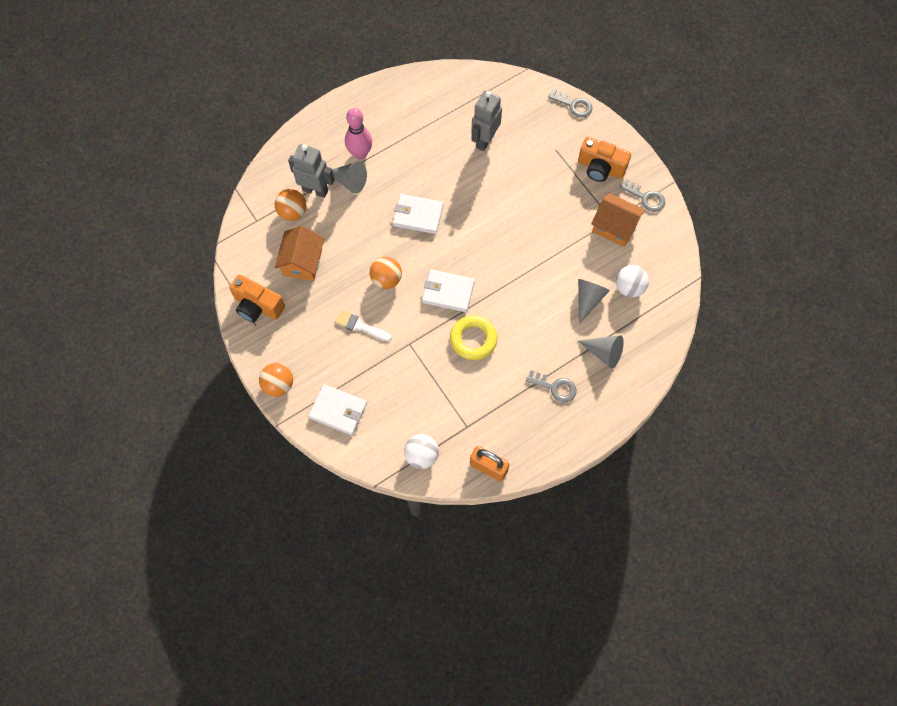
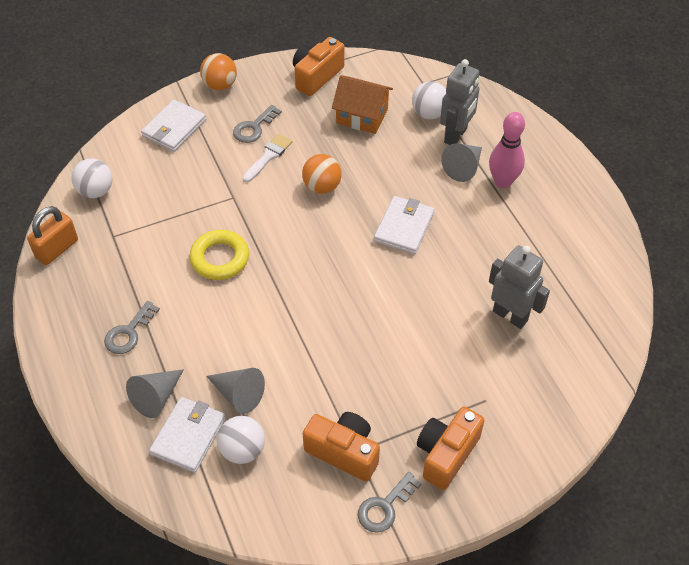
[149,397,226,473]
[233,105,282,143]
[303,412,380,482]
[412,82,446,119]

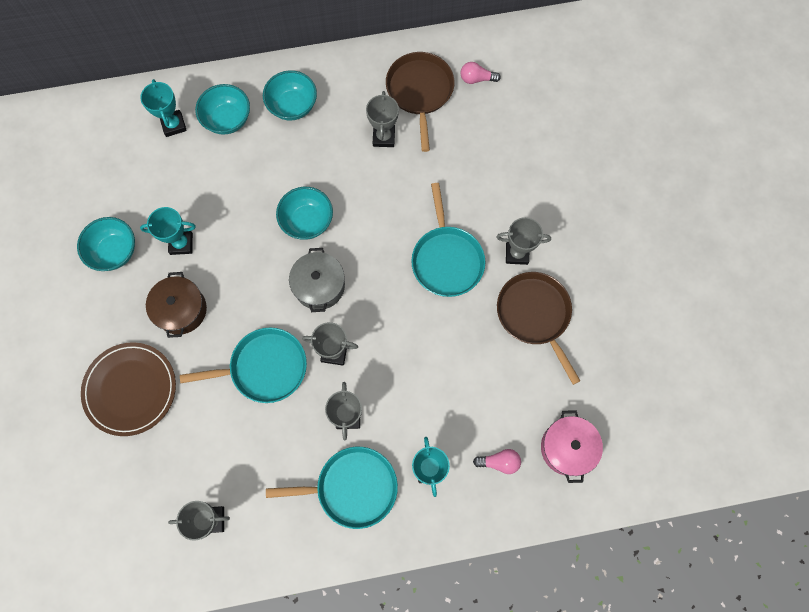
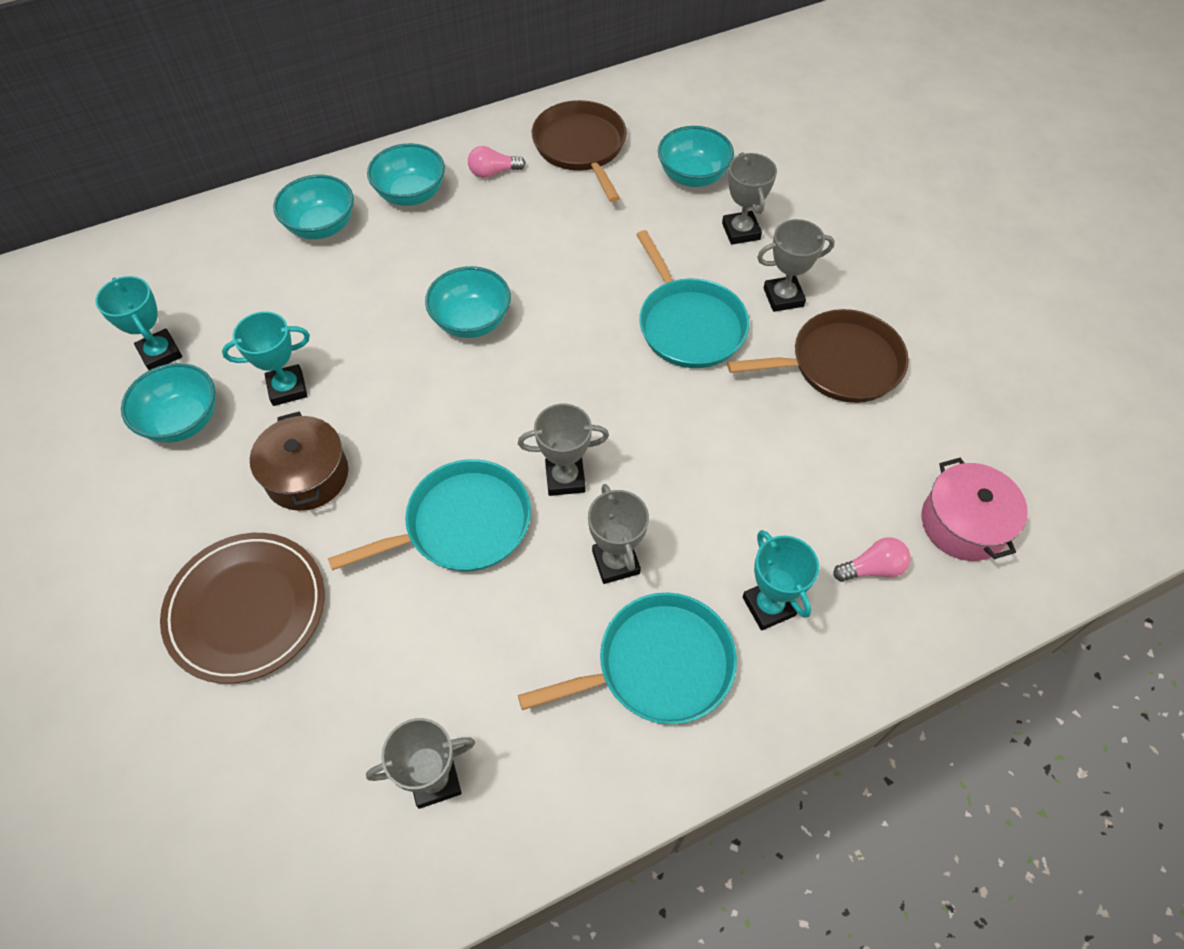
[289,248,345,312] (first image)
[658,126,734,187]
[95,276,182,370]
[722,152,777,245]
[468,146,526,178]
[727,309,909,403]

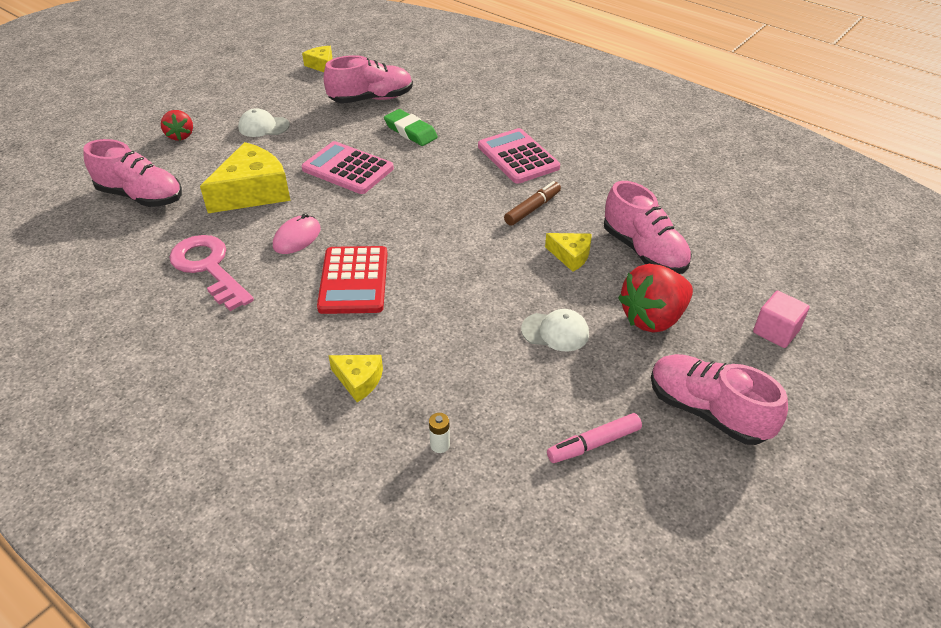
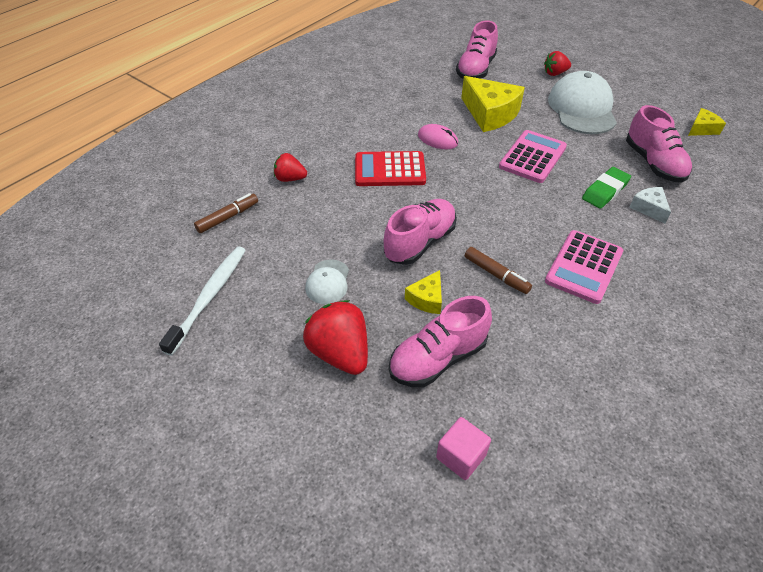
[169,235,254,311] (first image)
[629,187,671,224]
[384,199,457,265]
[436,417,491,480]
[274,153,307,182]
[194,193,258,233]
[159,247,246,356]
[545,230,623,304]
[548,71,617,134]

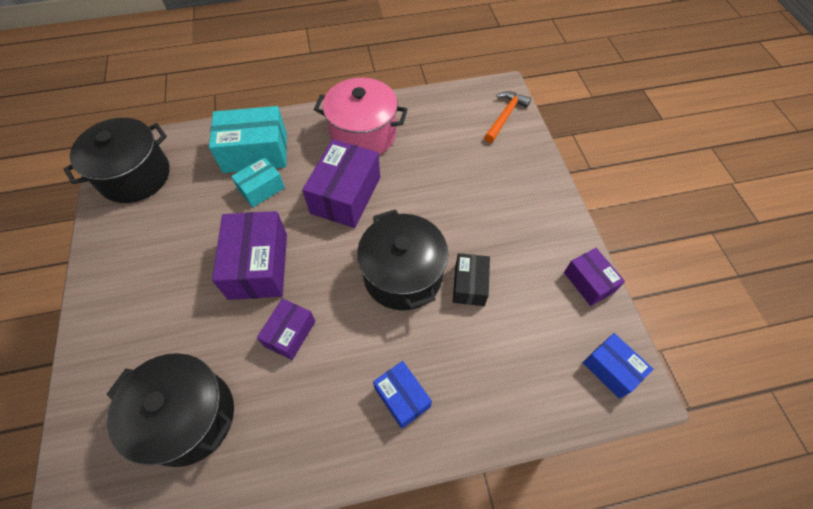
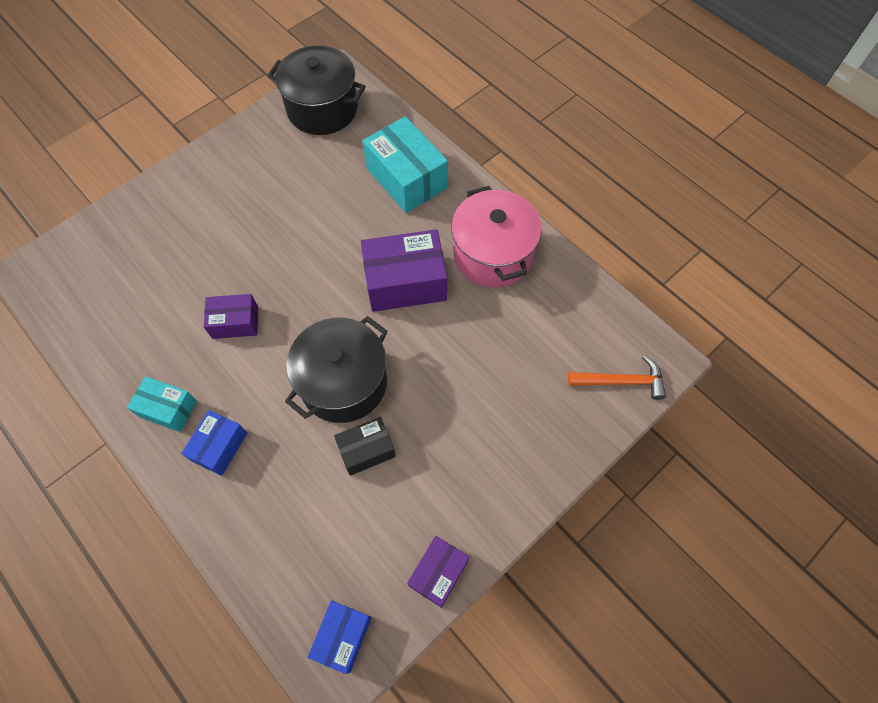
[106,353,234,467] (first image)
[212,211,287,300] (first image)
[127,376,197,432]

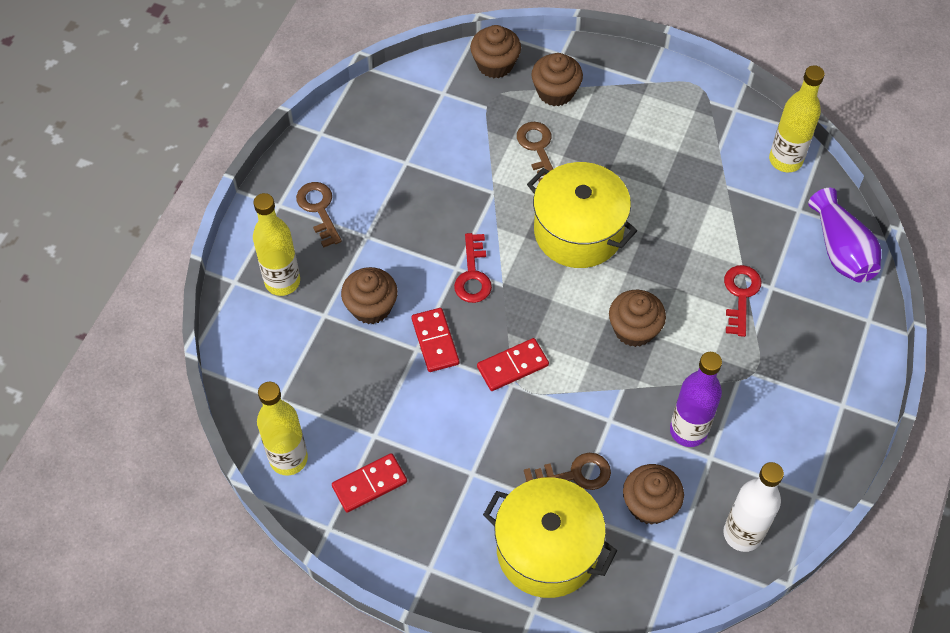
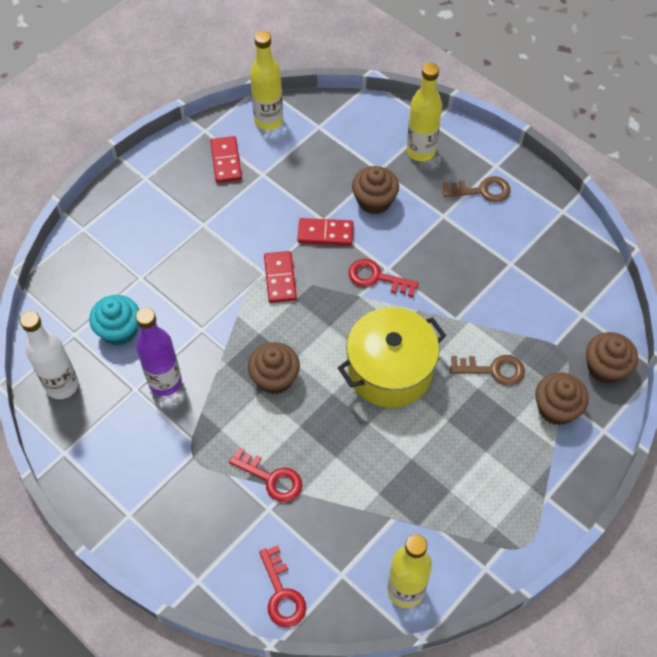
[483,477,617,598] (first image)
[524,453,611,490] (first image)
[259,545,306,627]
[89,295,139,346]

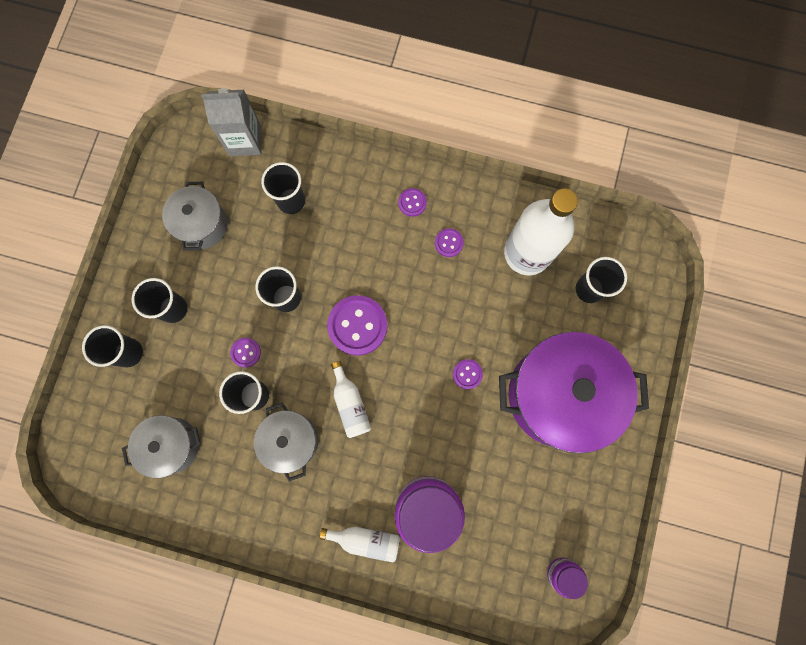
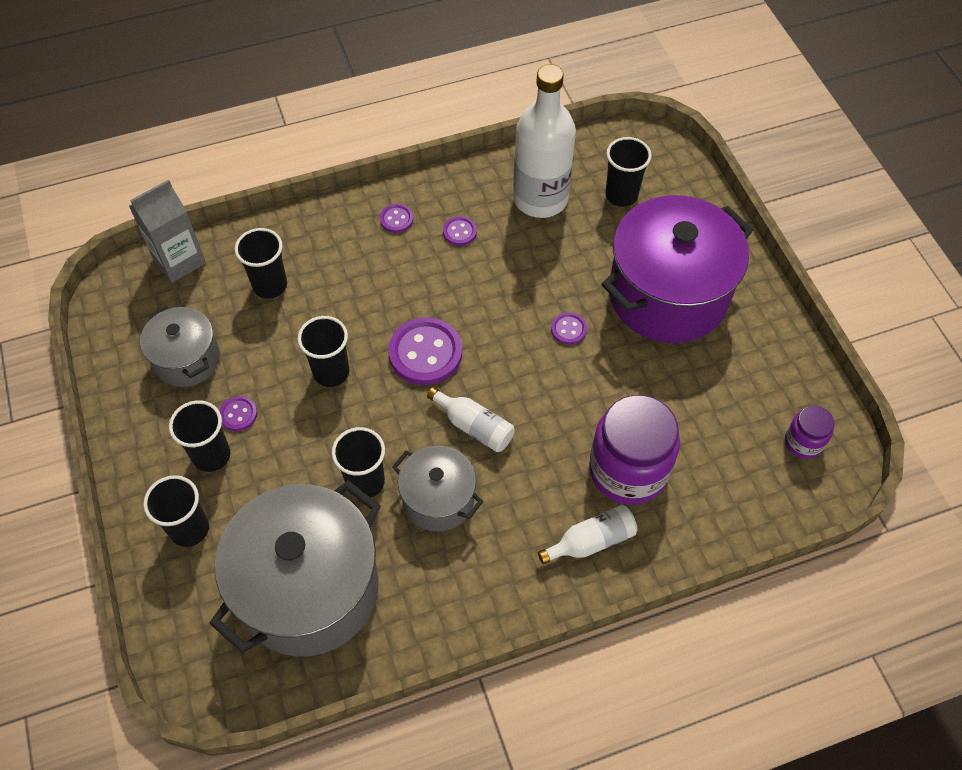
[219,396,257,431]
[209,480,381,657]

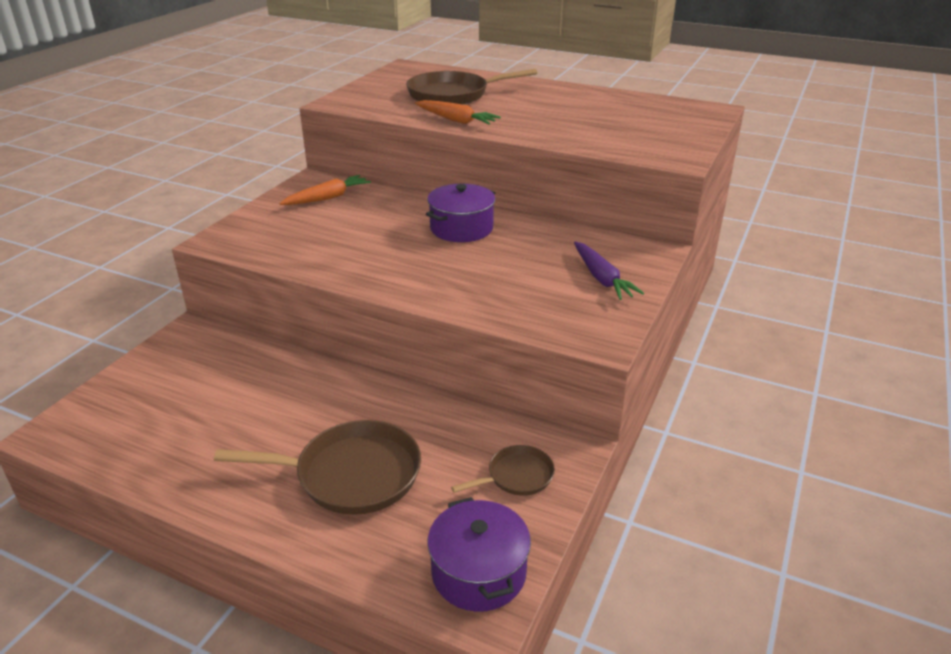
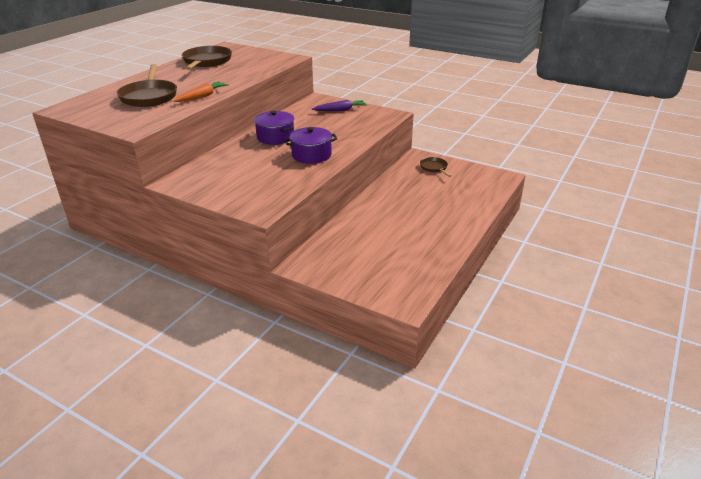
[279,175,371,205] (first image)
[182,46,232,70]
[285,127,337,164]

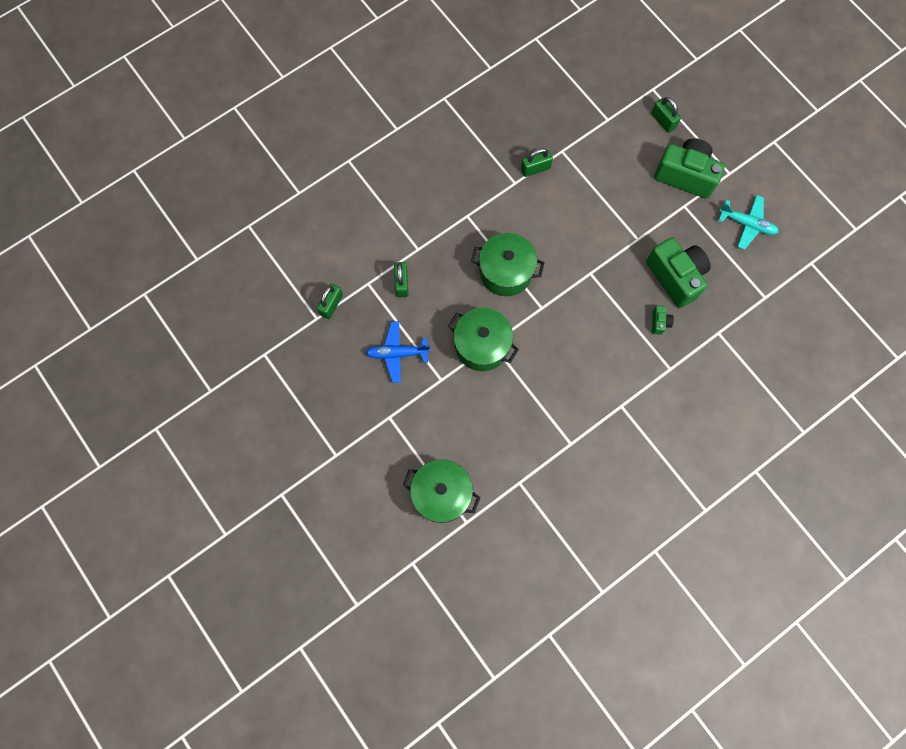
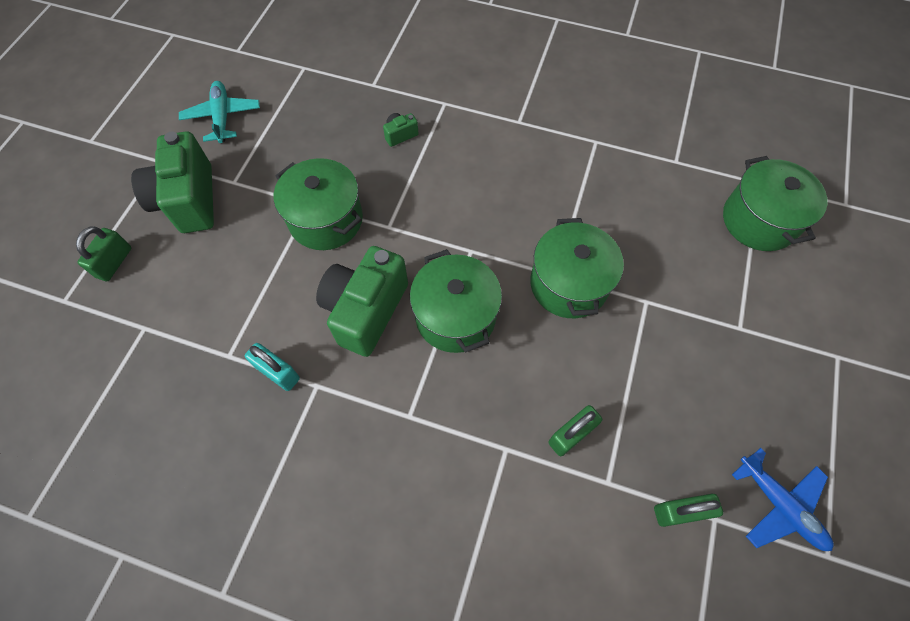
[274,158,363,250]
[732,448,834,551]
[316,246,408,357]
[245,343,300,391]

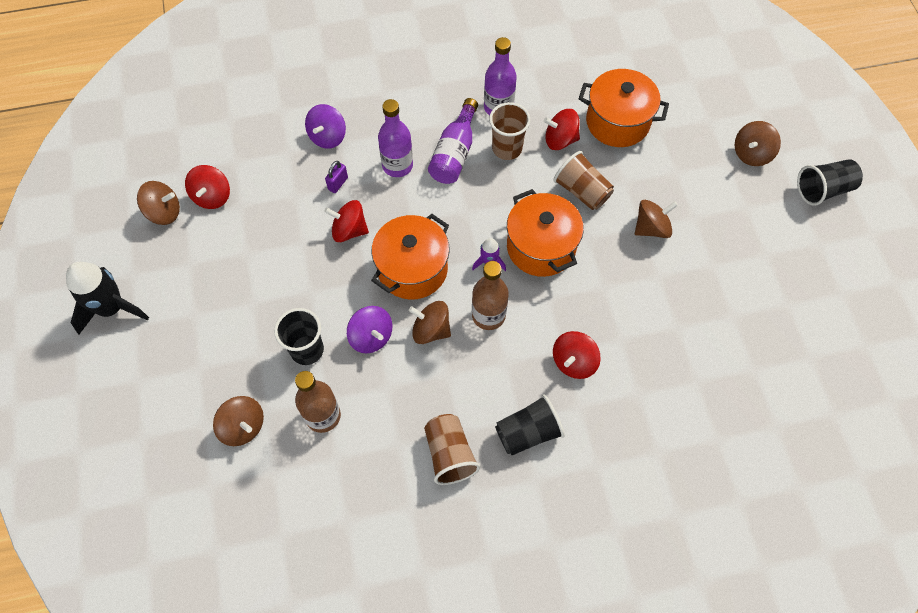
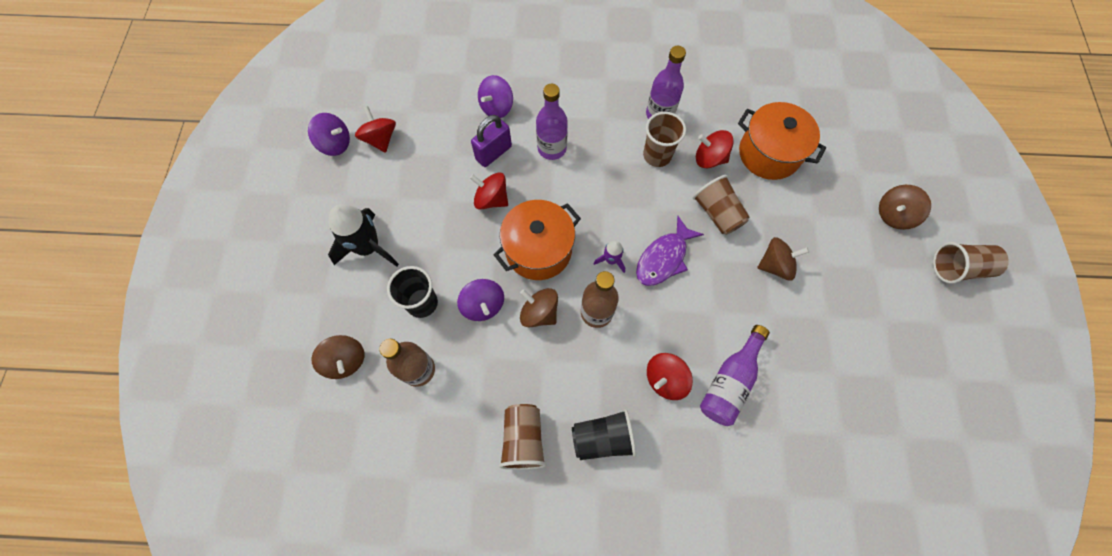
[328,204,399,267]
[700,325,770,426]
[636,216,704,286]
[308,113,350,156]
[933,242,1009,284]
[355,106,396,153]
[471,115,512,167]

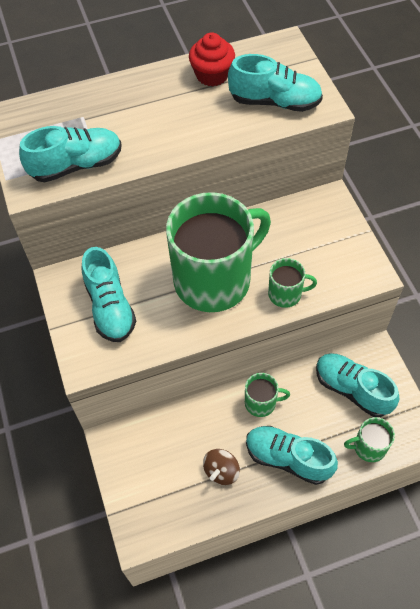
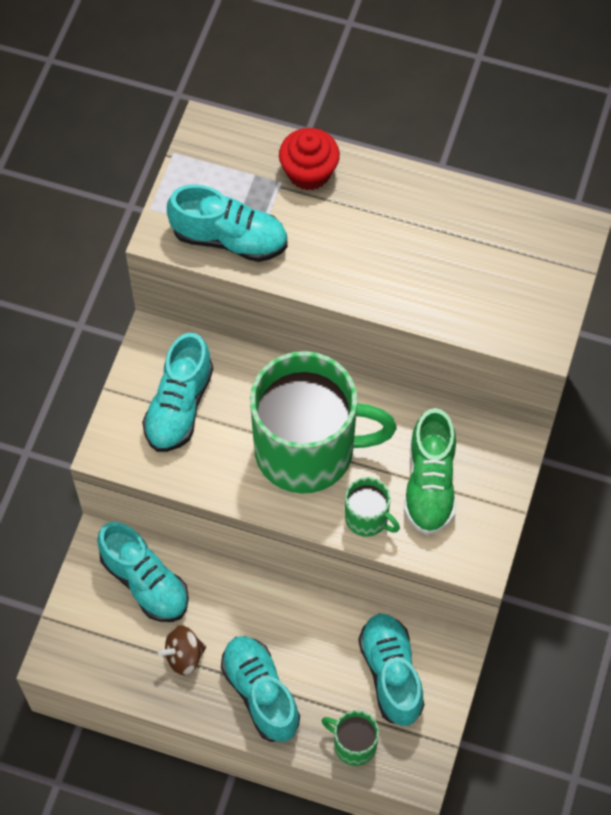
[245,373,290,417] (first image)
[404,408,456,535]
[279,128,340,190]
[97,522,189,622]

